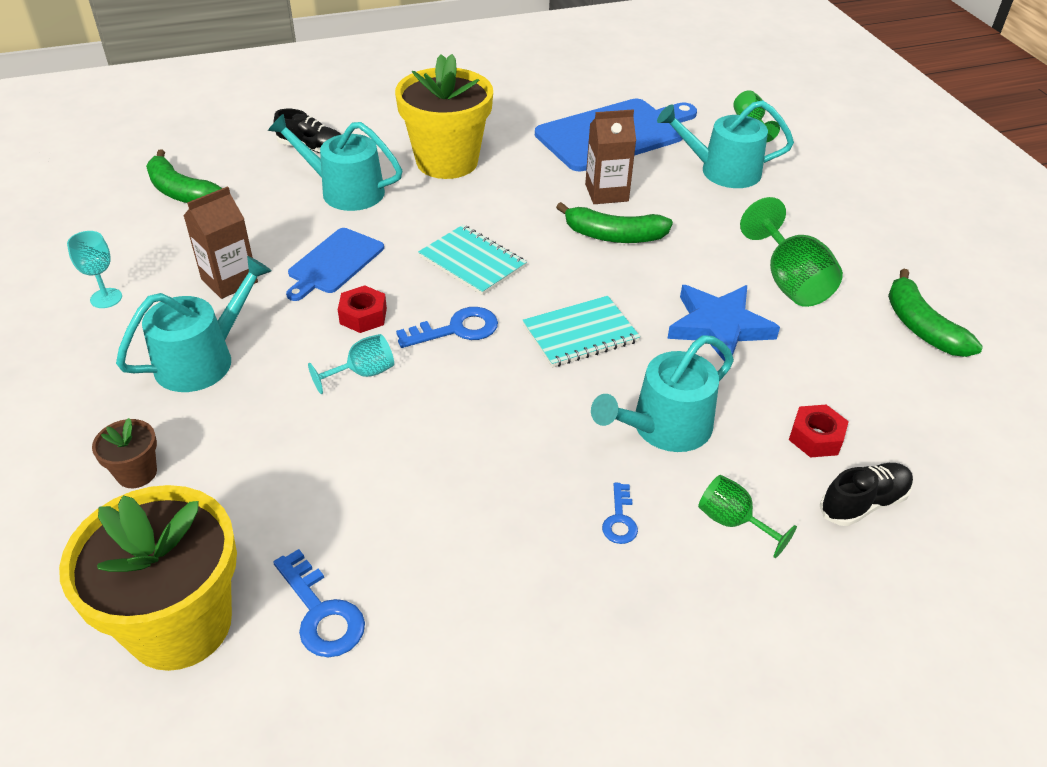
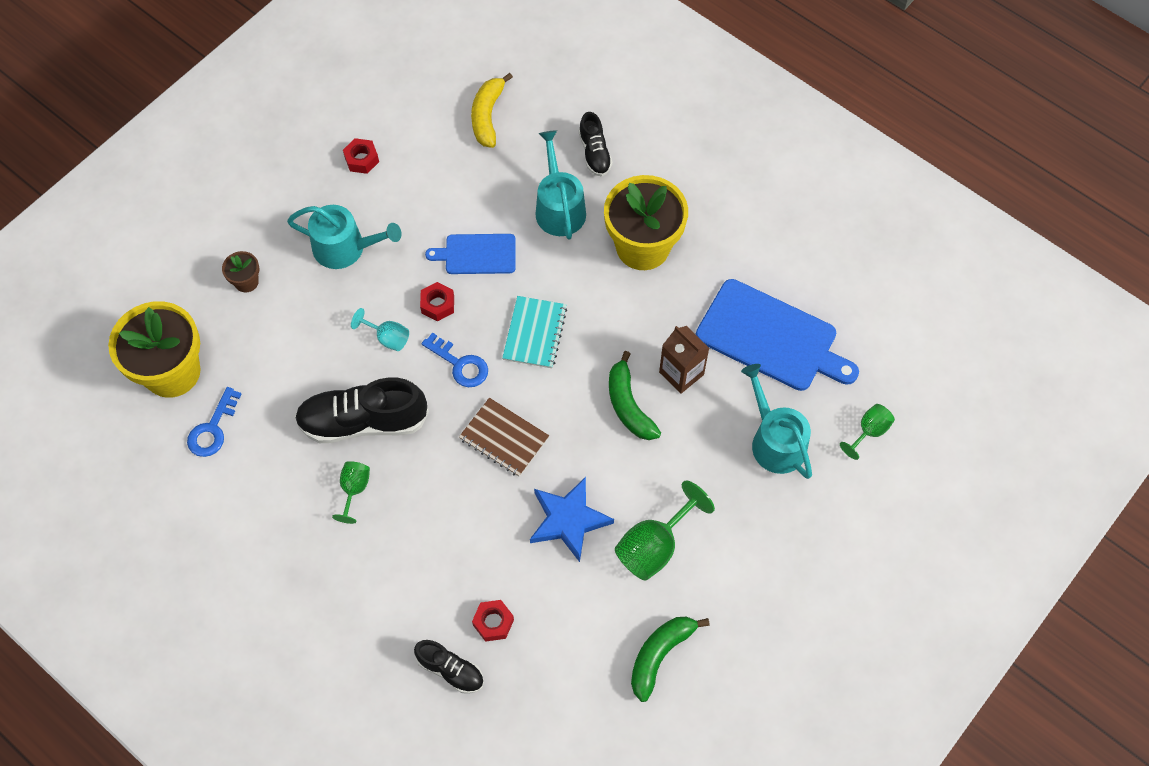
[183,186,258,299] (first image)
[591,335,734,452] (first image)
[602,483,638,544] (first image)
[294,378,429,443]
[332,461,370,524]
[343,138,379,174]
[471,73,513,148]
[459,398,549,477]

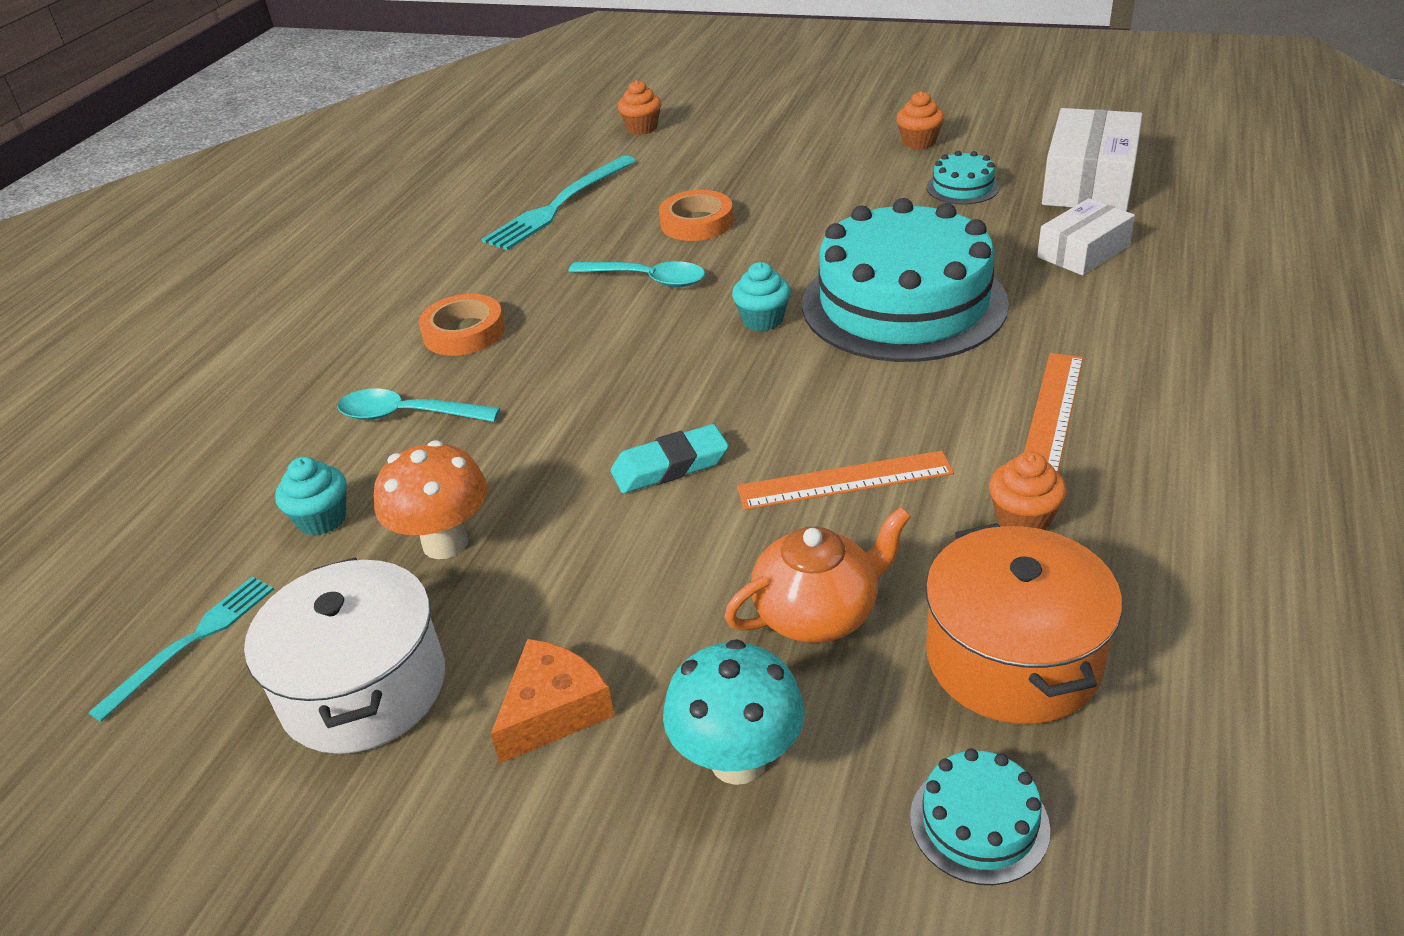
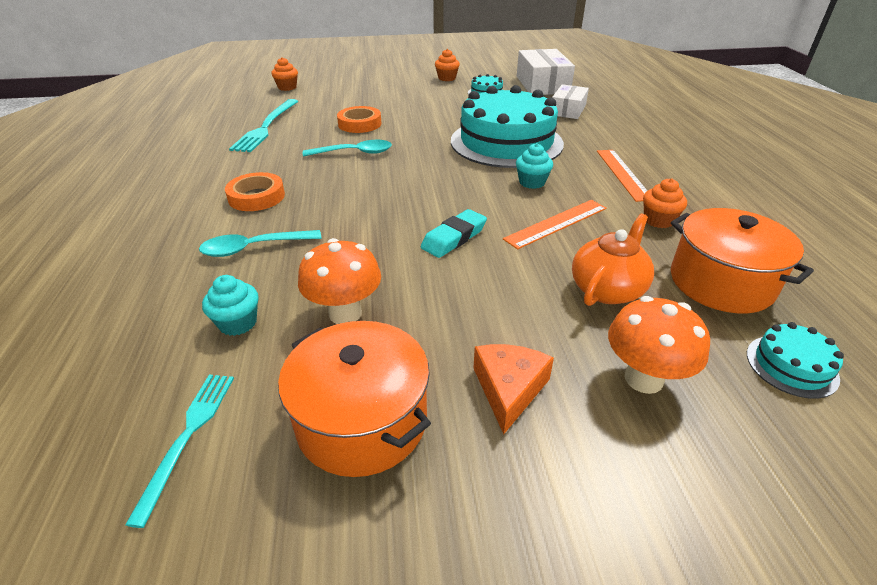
[516,143,553,189]
[278,321,431,477]
[608,296,710,394]

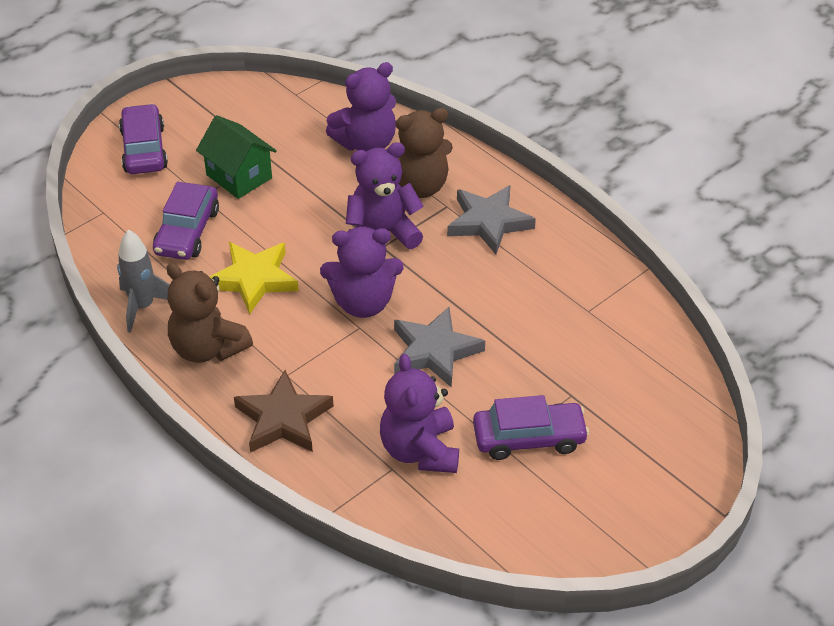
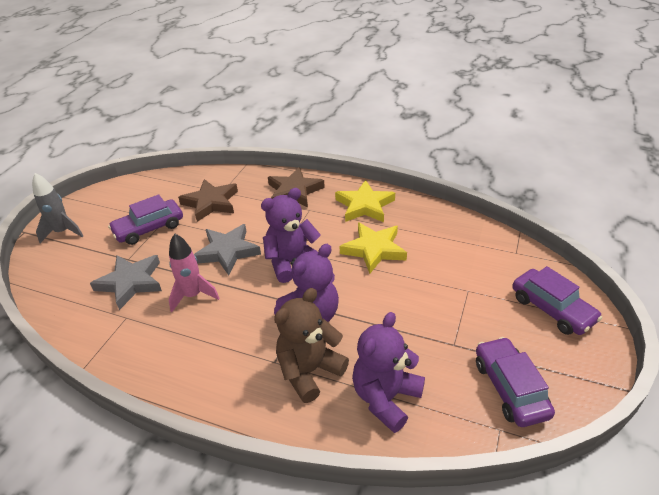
[196,115,277,199] (first image)
[169,233,219,312]
[32,173,83,243]
[476,337,555,427]
[90,255,162,310]
[335,180,395,222]
[178,179,238,222]

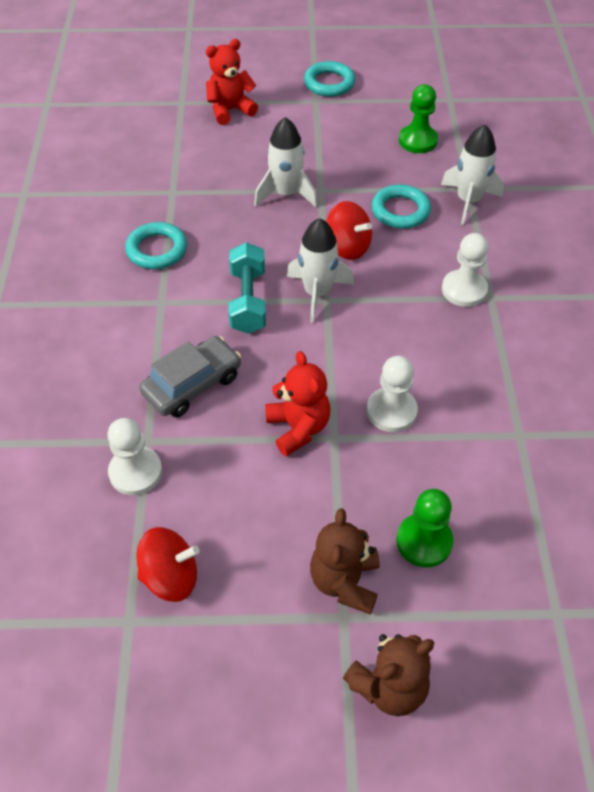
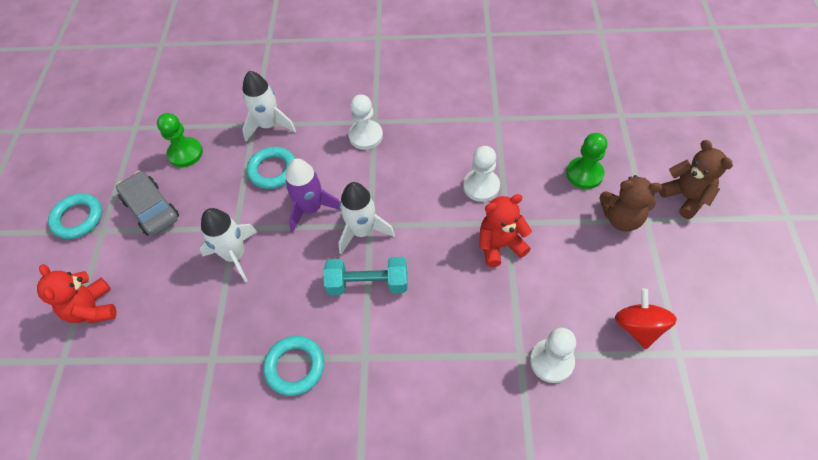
[116,171,179,236]
[285,158,340,233]

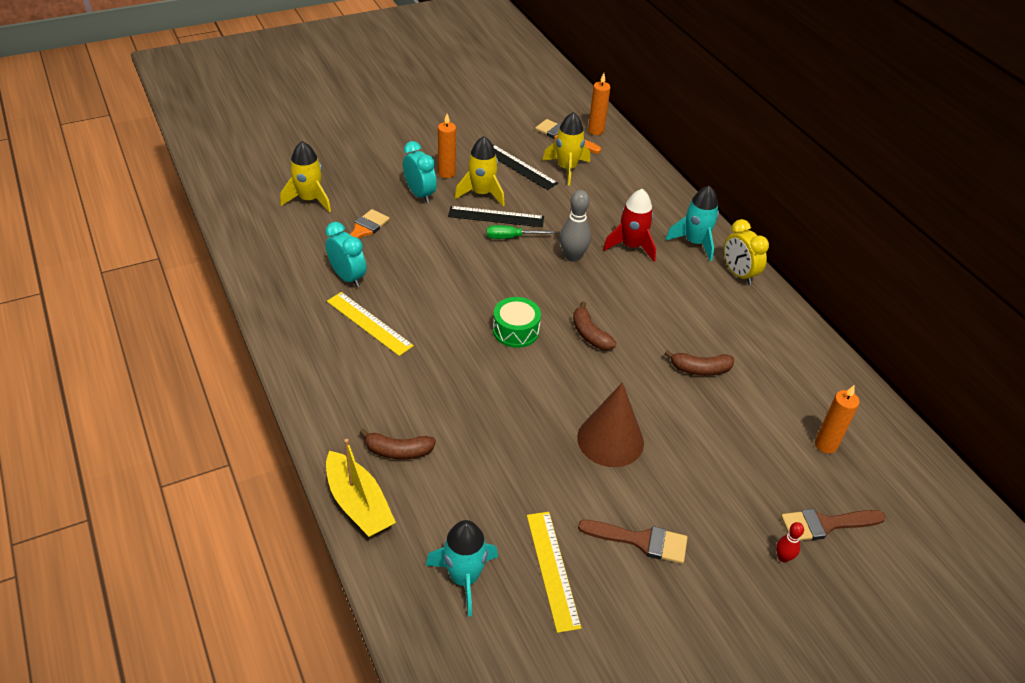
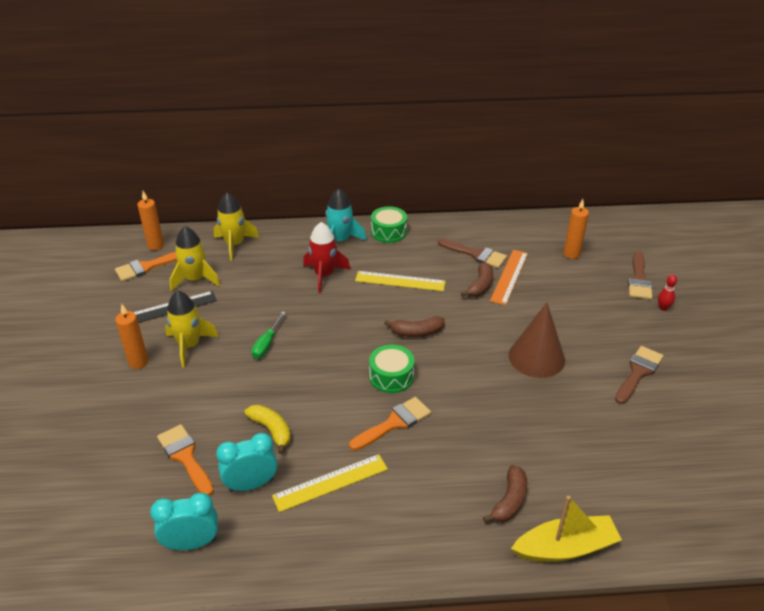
[426,520,498,617] (first image)
[448,206,544,227] (first image)
[560,190,591,262] (first image)
[245,404,291,454]
[349,397,431,451]
[438,239,507,268]
[490,250,528,305]
[214,193,259,261]
[150,493,218,550]
[355,271,446,291]
[371,206,407,243]

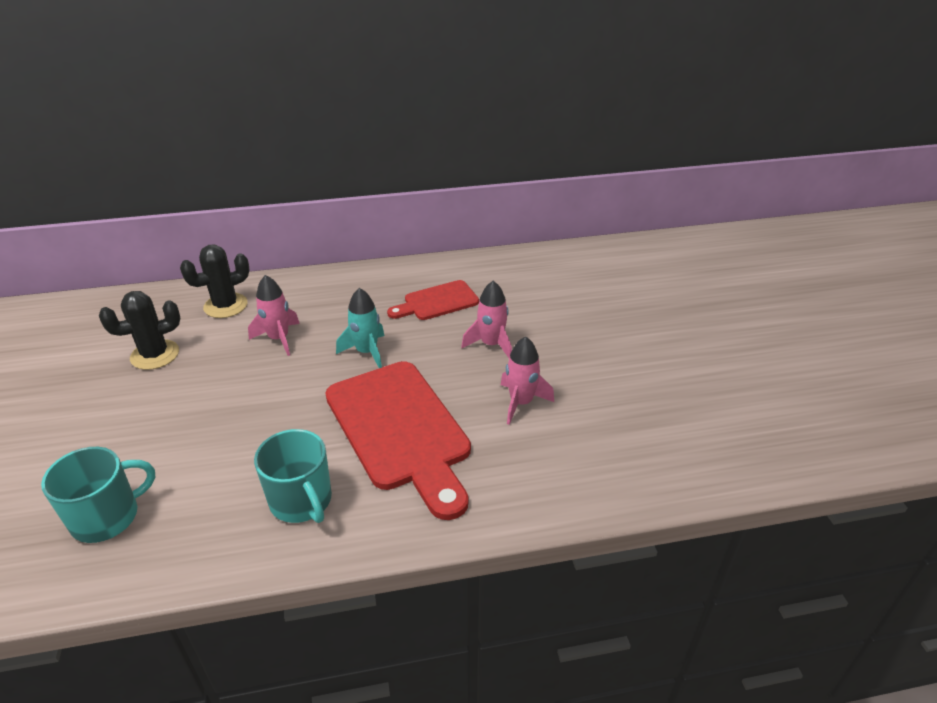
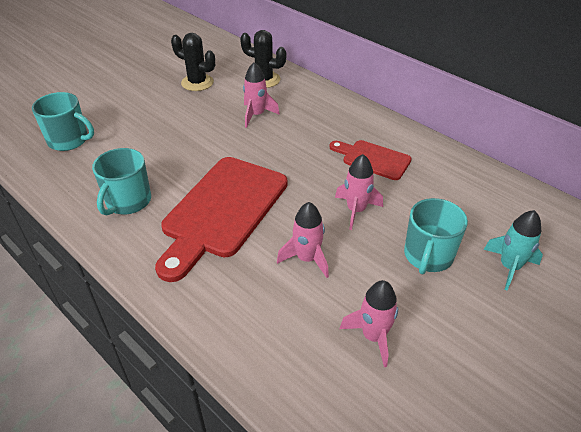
[340,280,398,367]
[404,198,468,275]
[484,210,543,290]

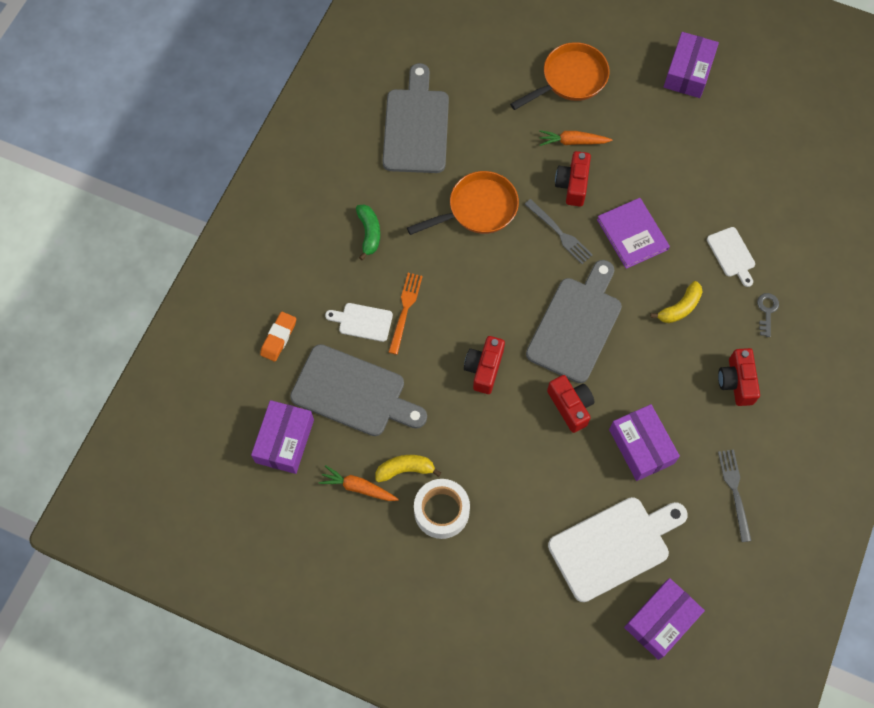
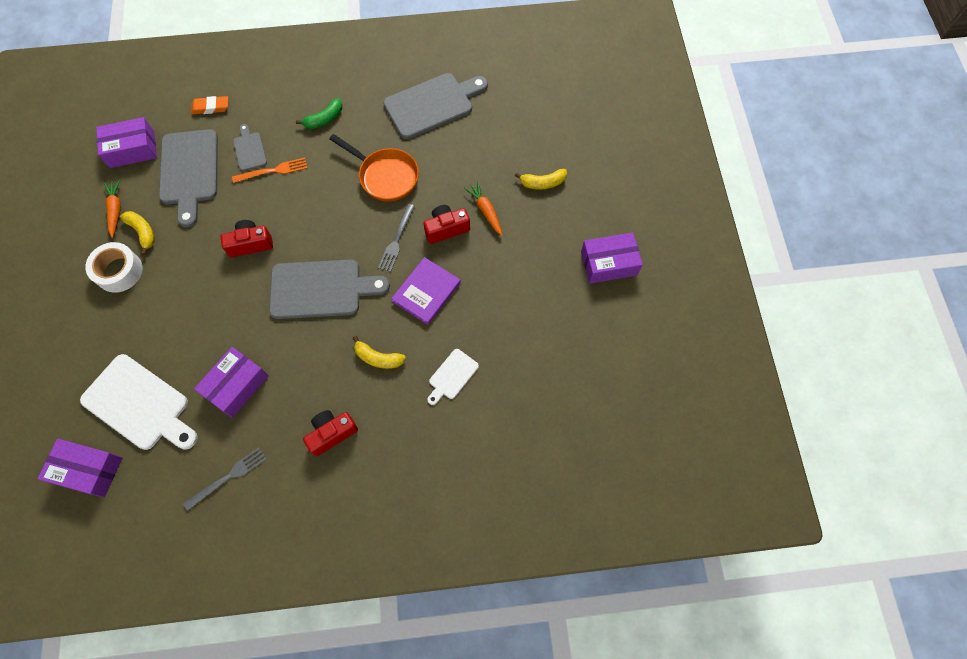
[547,375,594,433] (first image)
[757,293,779,337] (first image)
[515,169,567,190]
[233,124,267,171]

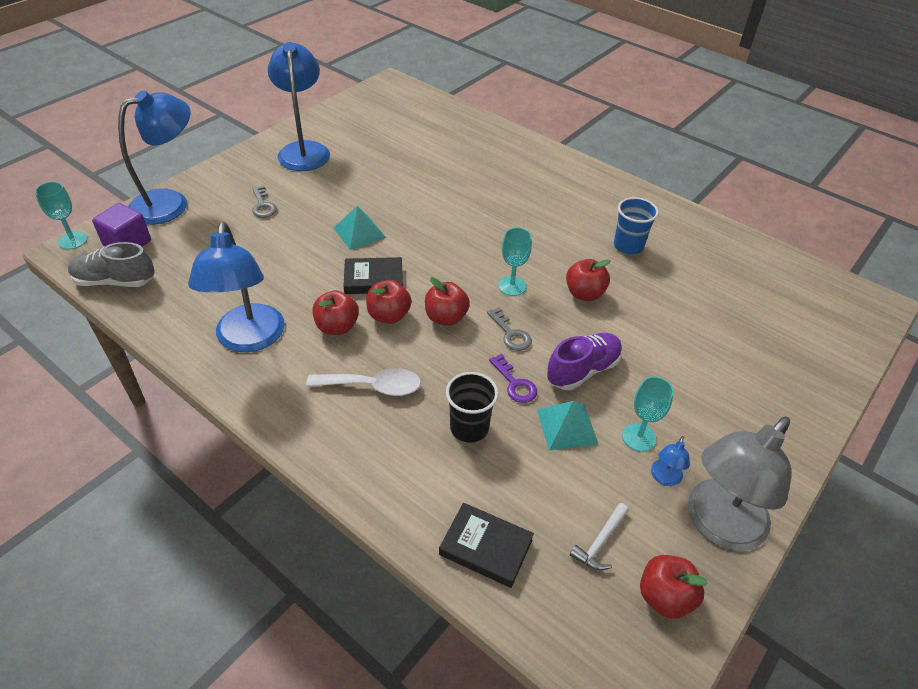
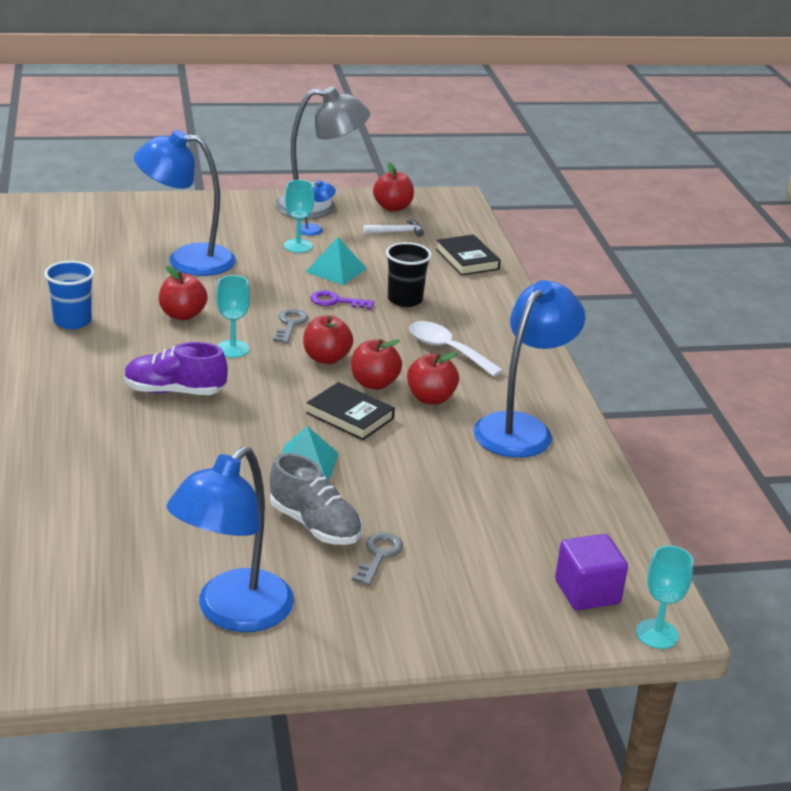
[270,453,362,545]
[134,130,236,276]
[124,342,228,395]
[311,290,374,310]

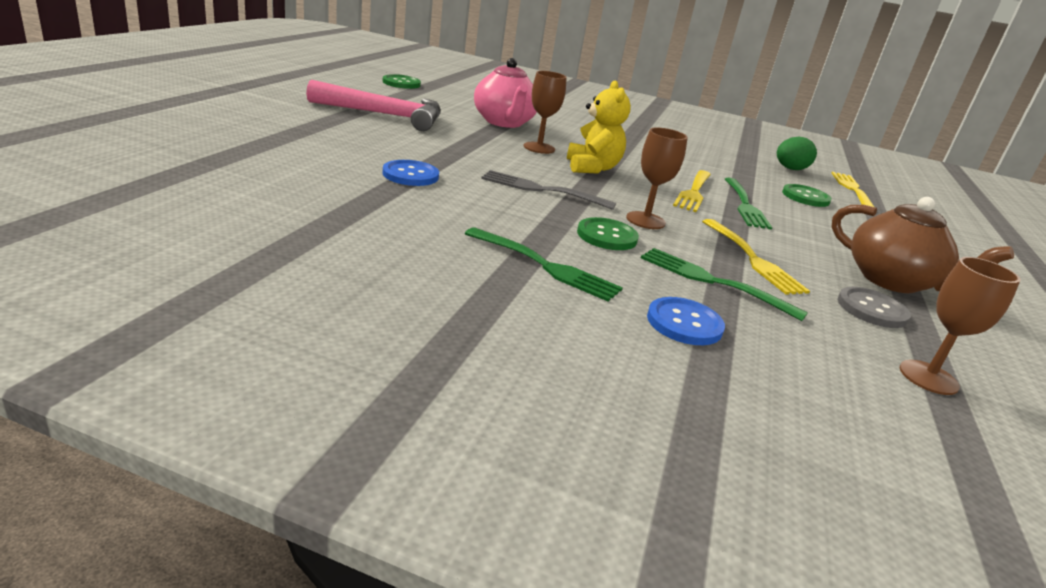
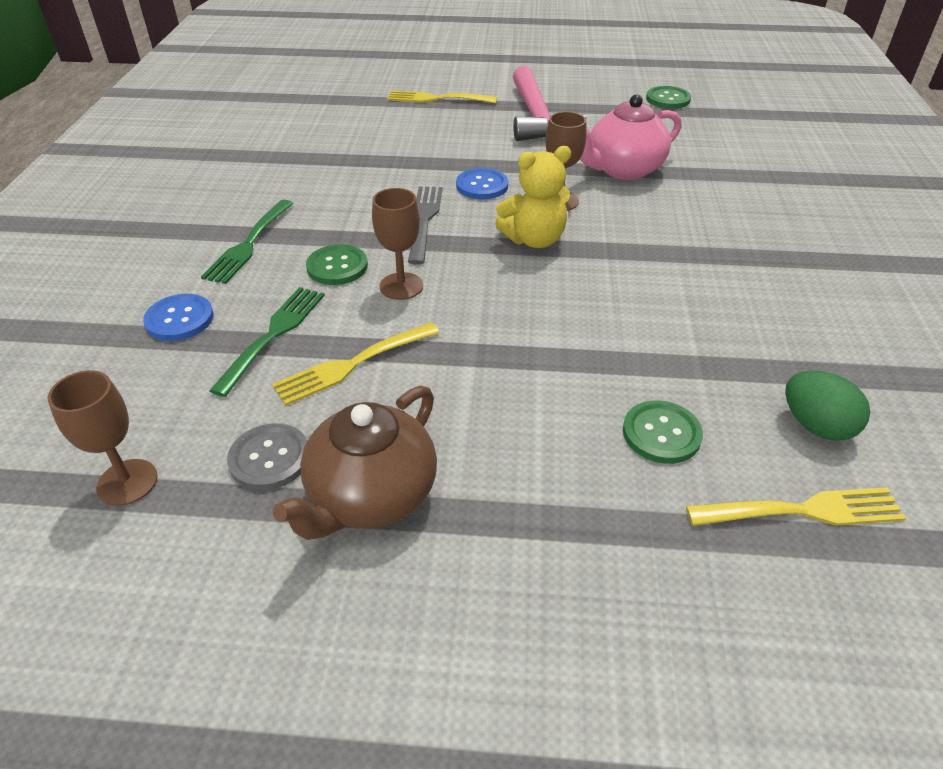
[725,178,772,230] (first image)
[456,168,508,200]
[387,90,497,103]

